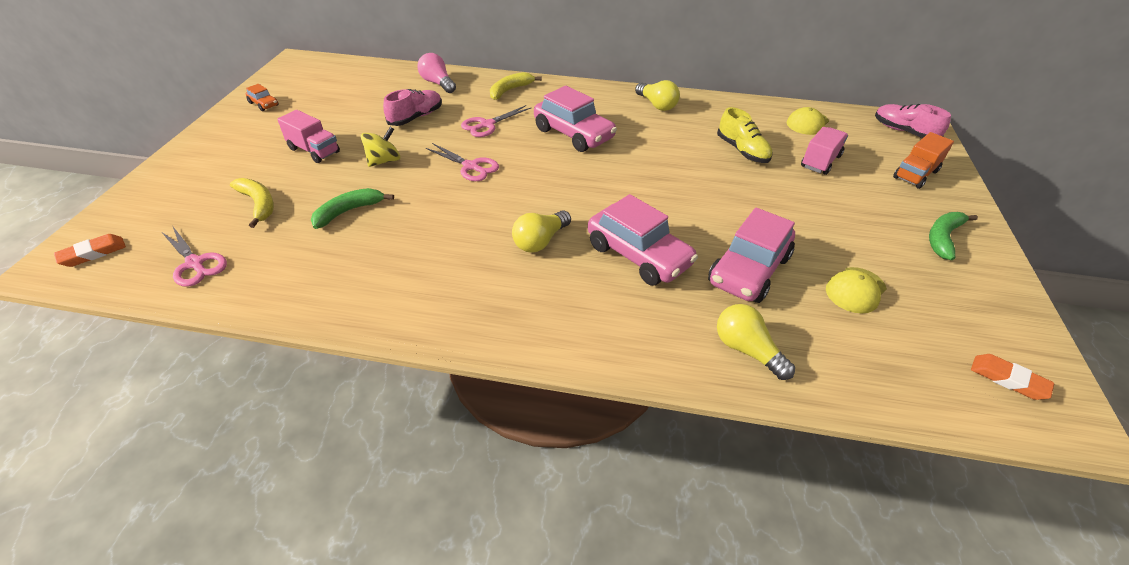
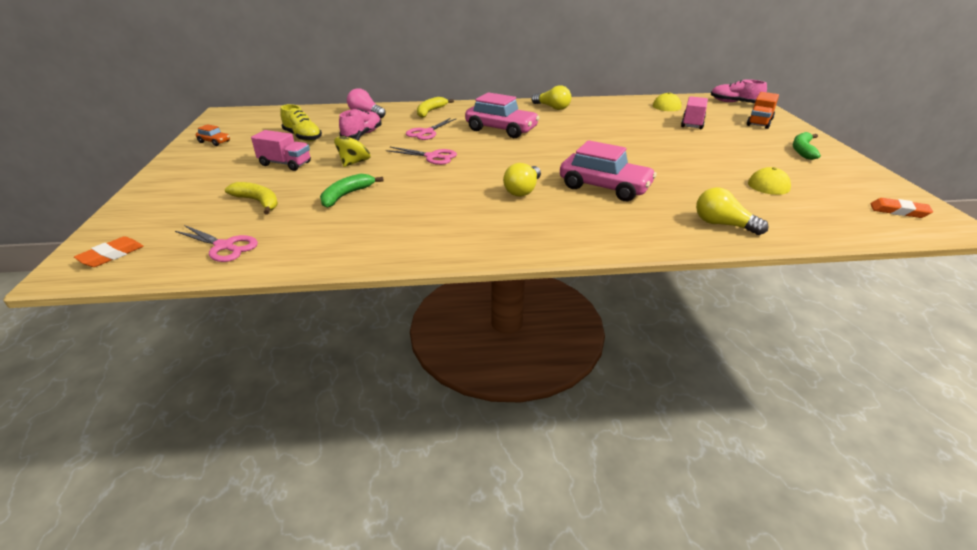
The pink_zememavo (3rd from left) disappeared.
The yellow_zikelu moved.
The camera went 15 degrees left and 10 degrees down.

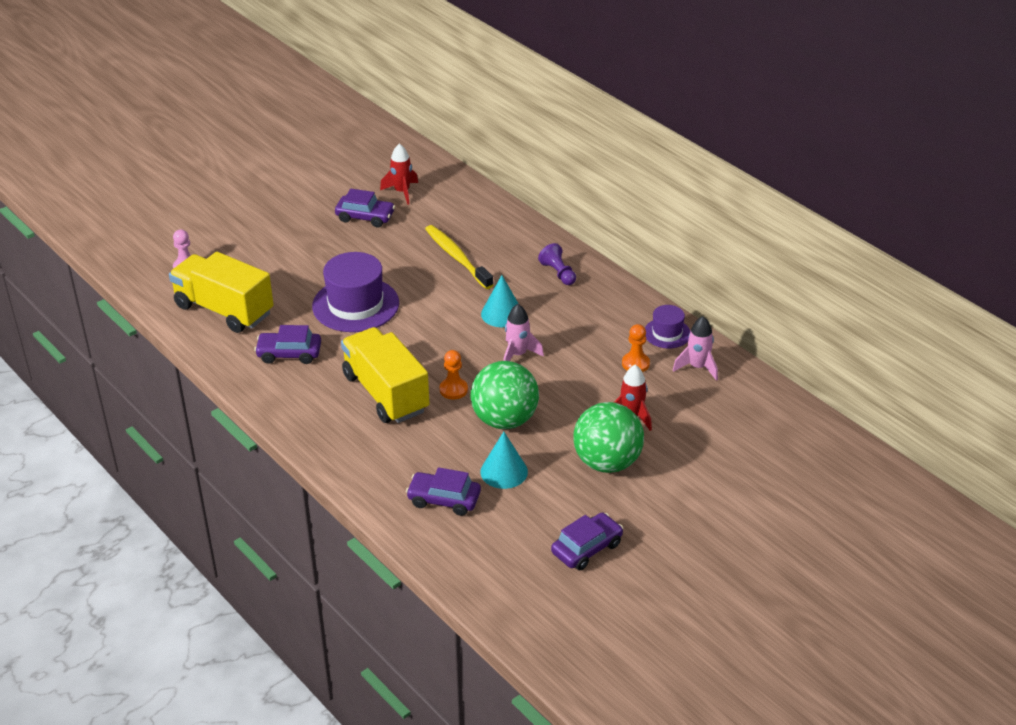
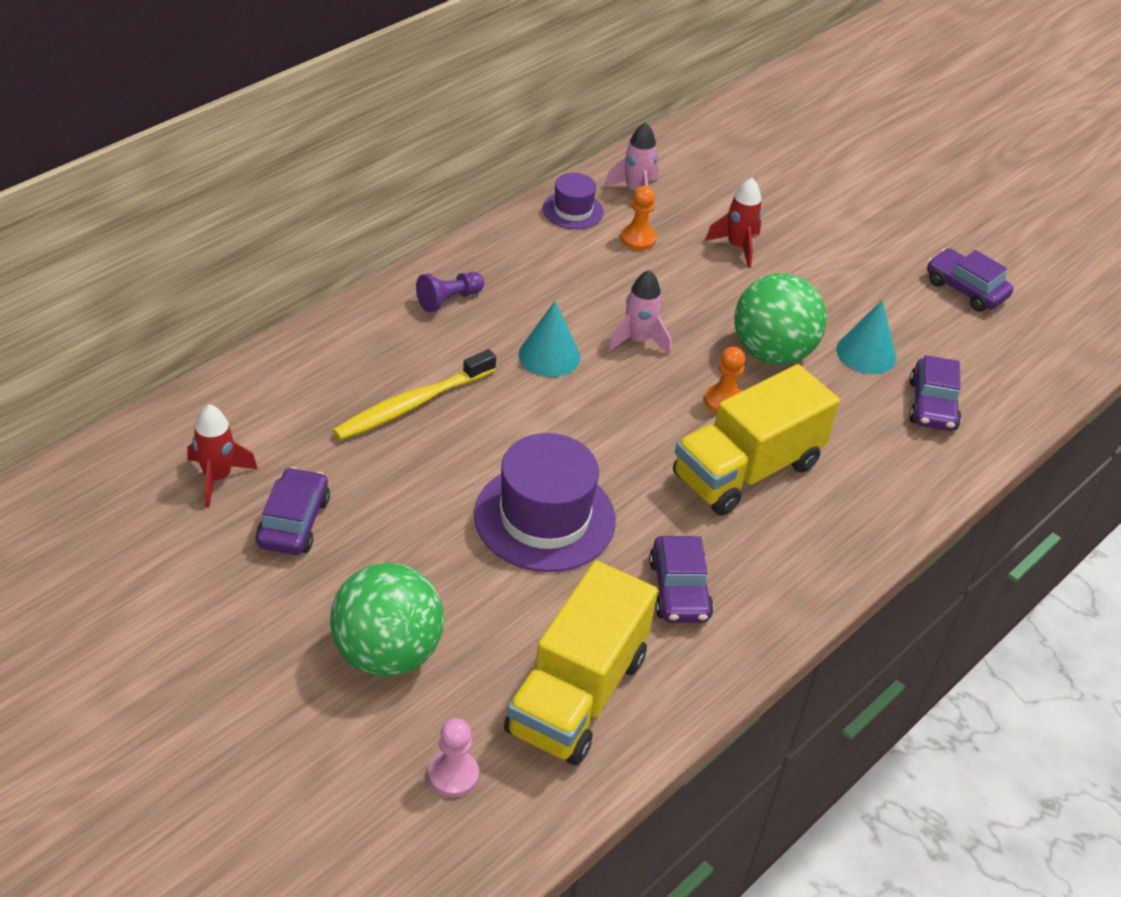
The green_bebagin (2nd from left in the first image) moved.
The camera went 100 degrees left and 5 degrees up.

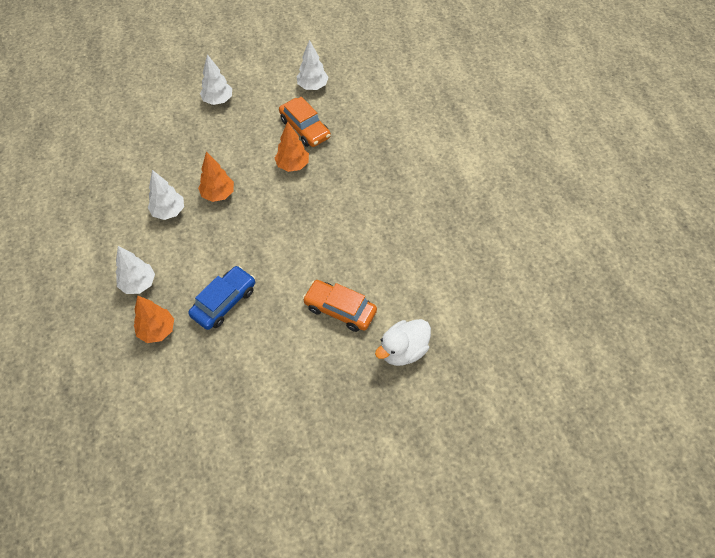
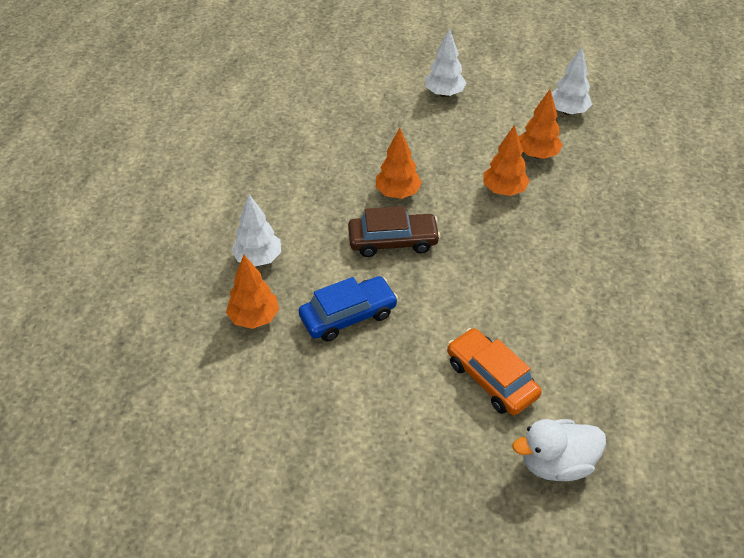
The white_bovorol (2nd from left) disappeared.
The orange_zememavo (1st from left) was replaced by the orange_bovorol (4th from left).
The brown_zememavo appeared.
The camera went 25 degrees right and 10 degrees down.

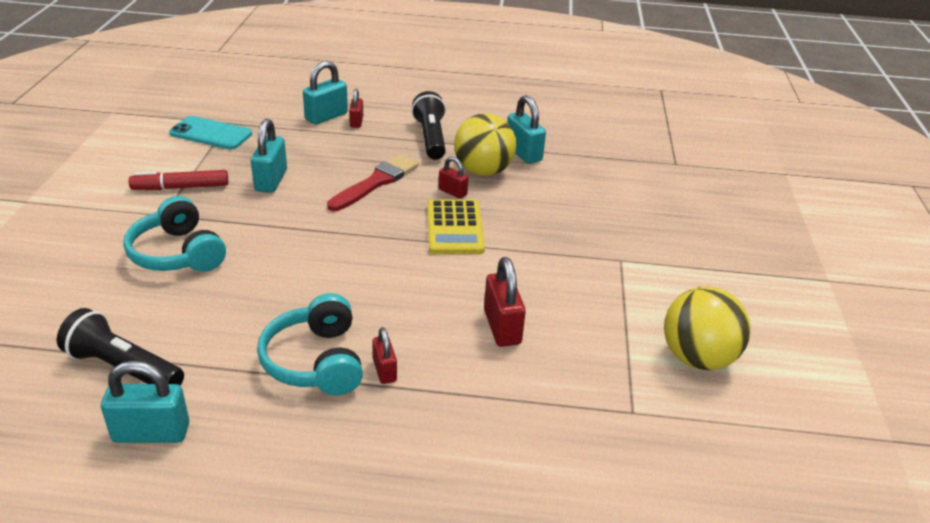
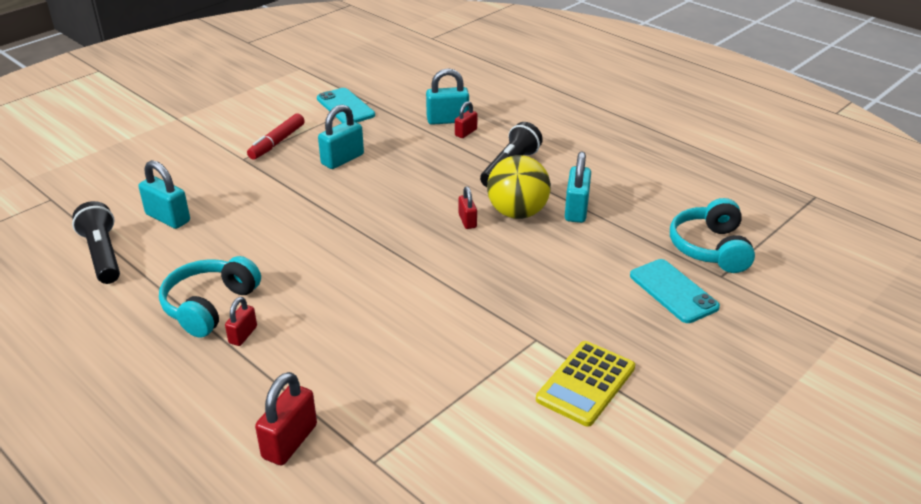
The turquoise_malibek (1st from left) moved.
The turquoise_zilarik (1st from left in the first image) moved.
The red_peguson turned 90 degrees counterclockwise.
The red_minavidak disappeared.
The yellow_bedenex moved.
The red_malibek (4th from left in the first image) moved.
The yellow_bebagin (2nd from left) disappeared.
The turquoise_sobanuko (2nd from left) appeared.
The camera went 40 degrees right and 0 degrees up.

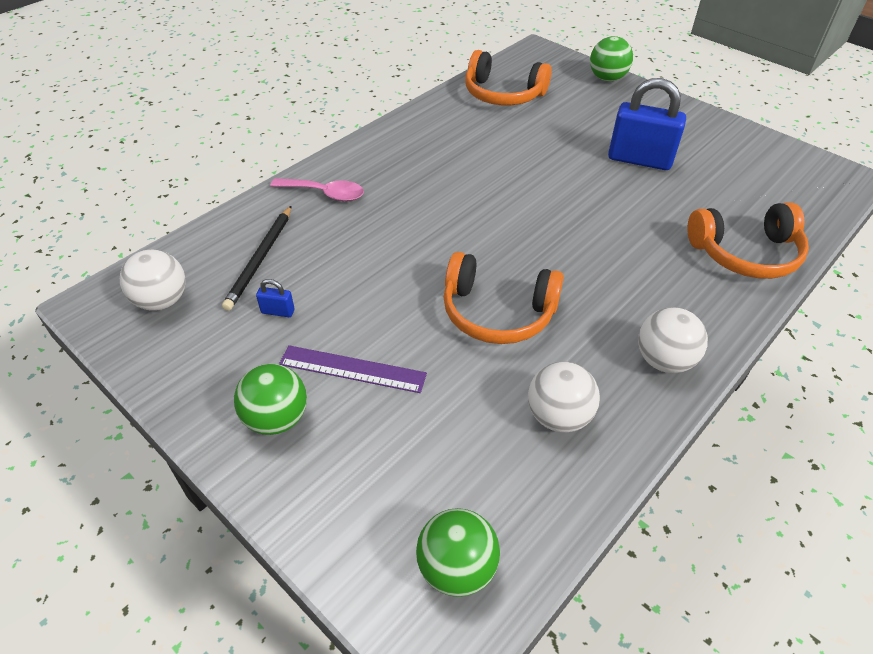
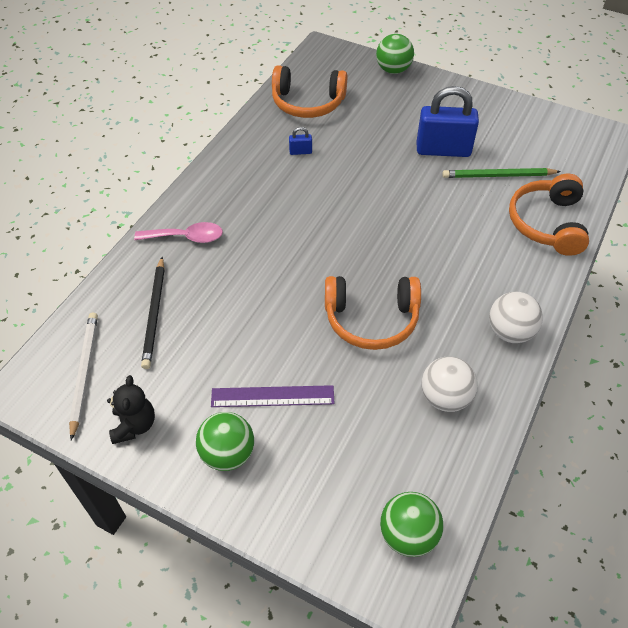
The white_bebagin (1st from left) was replaced by the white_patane.
The blue_malibek (1st from left) moved.
The orange_zilarik (3rd from left) turned 120 degrees clockwise.
The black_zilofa appeared.
The green_patane appeared.
The camera went 15 degrees left and 5 degrees up.

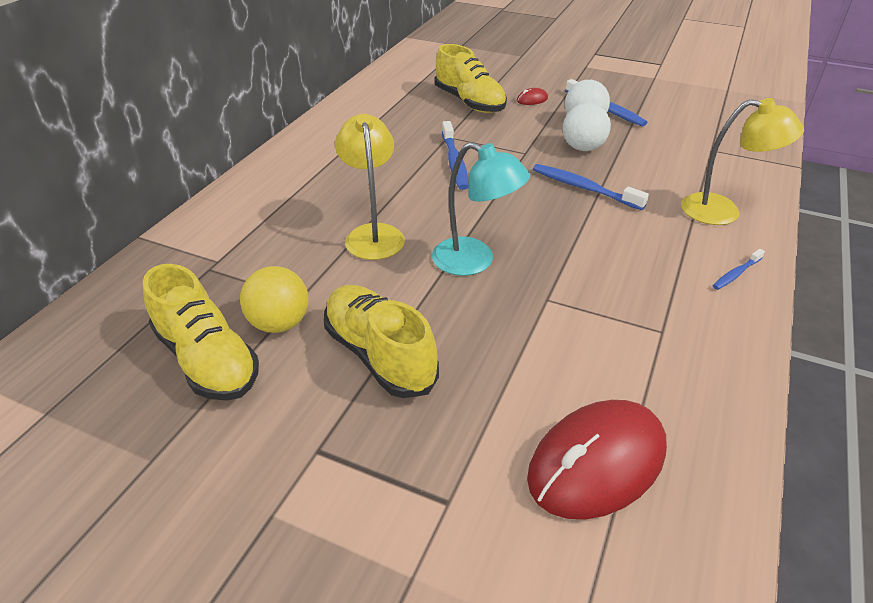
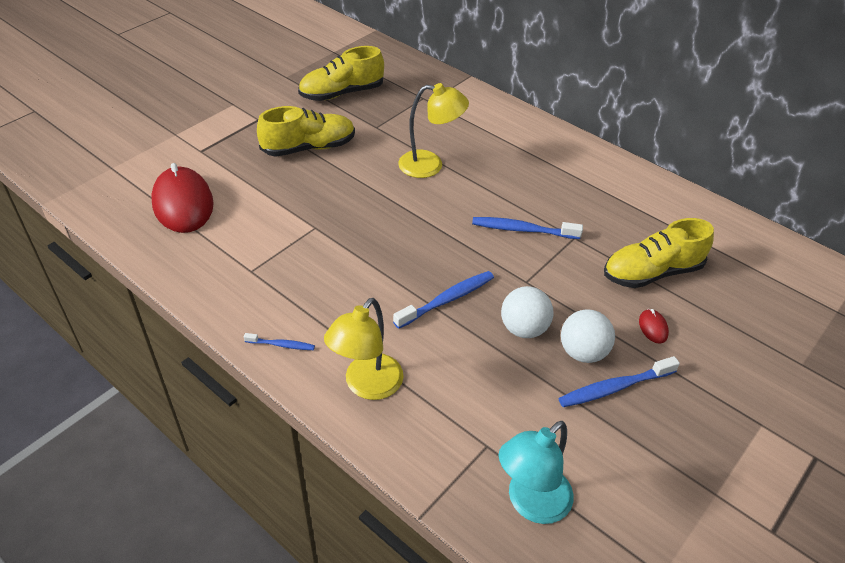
The yellow_bebagin disappeared.
The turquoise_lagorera moved.
The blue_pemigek (4th from left in the first image) turned 120 degrees clockwise.
The camera went 105 degrees right and 5 degrees up.

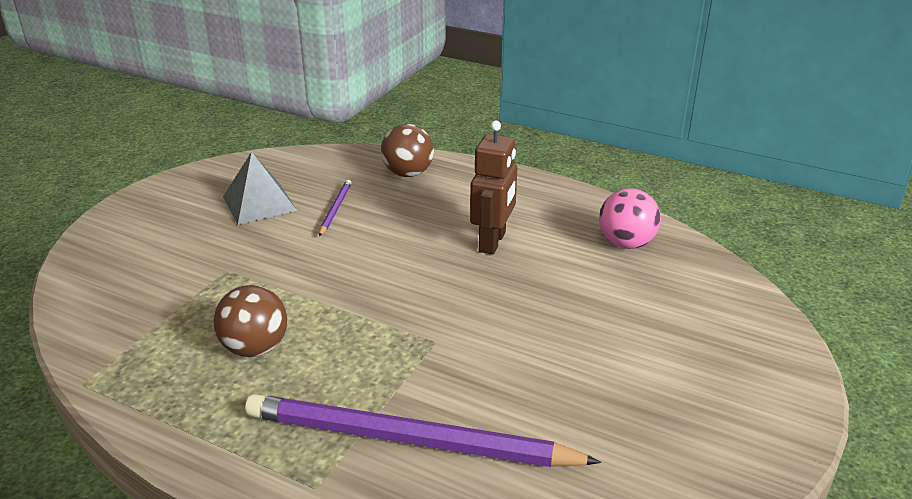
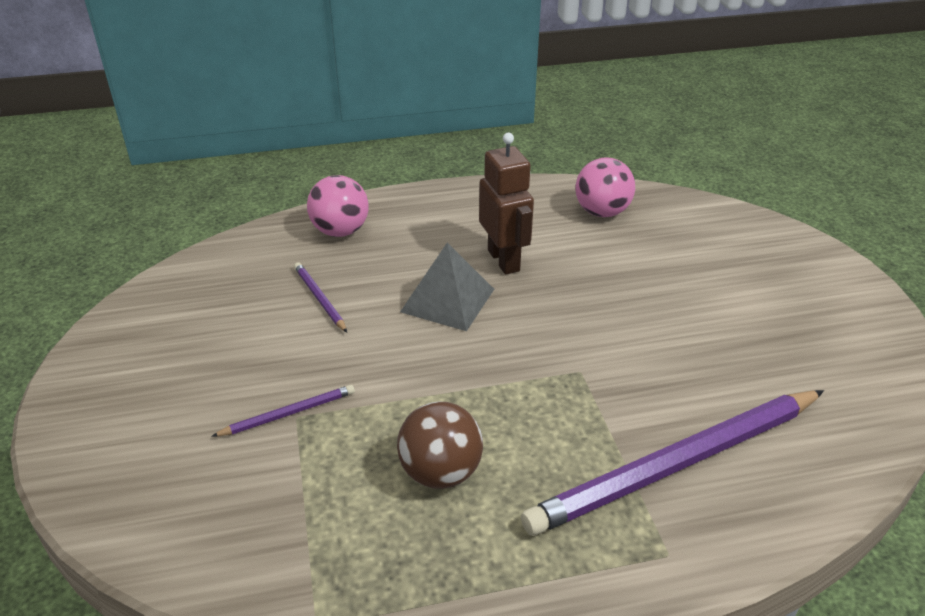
The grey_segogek moved.
The brown_bebagin (2nd from left) became the pink_bebagin (1st from left).
The purple_patane (1st from left) appeared.
The camera went 40 degrees left and 5 degrees up.

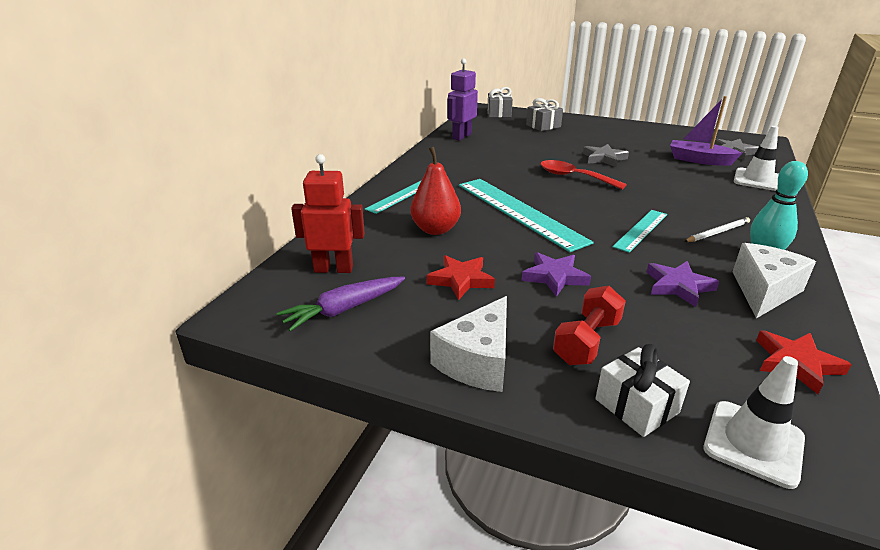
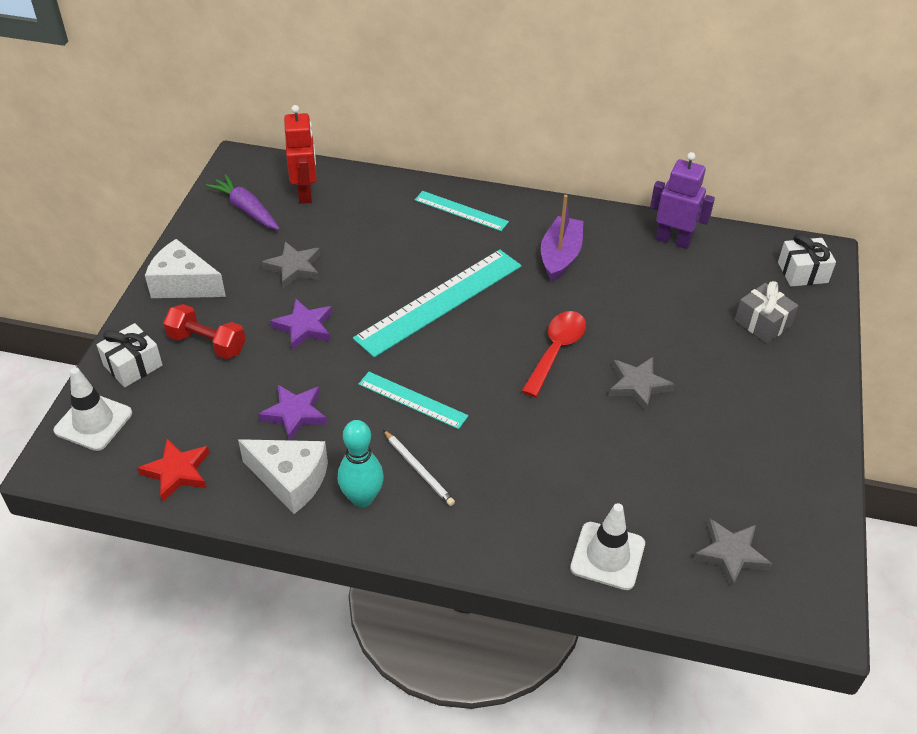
The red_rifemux disappeared.
The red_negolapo (1st from left) became the grey_negolapo (1st from left).
The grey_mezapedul (1st from left) became the white_mezapedul (2nd from left).
The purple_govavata moved.
The camera went 80 degrees right and 15 degrees up.

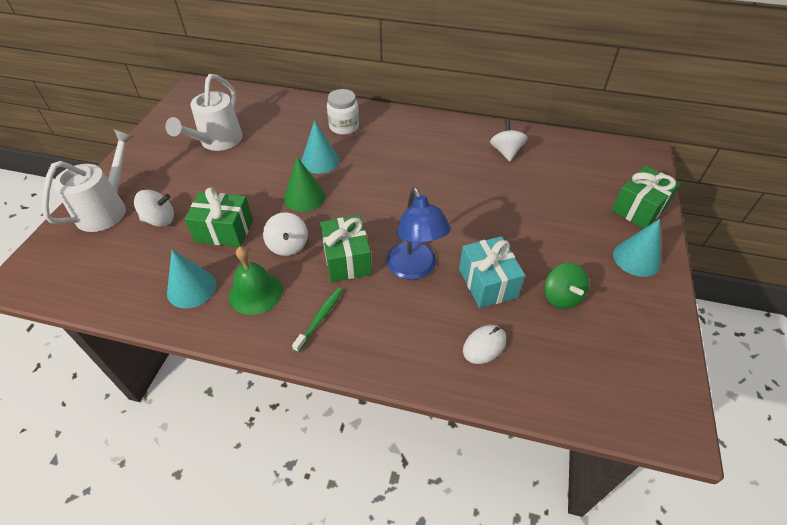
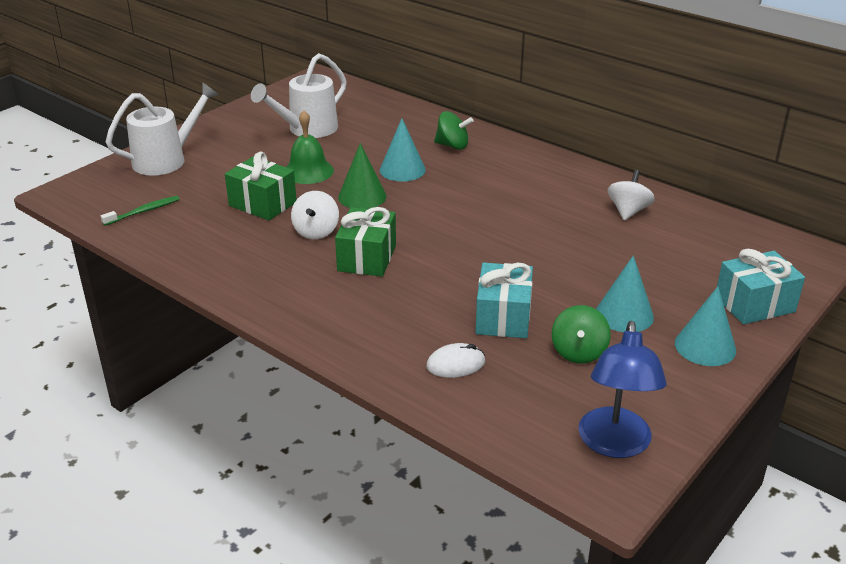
The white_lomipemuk (1st from left) disappeared.
The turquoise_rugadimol (1st from left in the first image) moved.
The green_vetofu moved.
The green_pemigek moved.
The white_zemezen was replaced by the green_lomipemuk (1st from left).
The blue_lagorera moved.
The green_mezapedul (3rd from left) became the turquoise_mezapedul (2nd from left).
The camera went 25 degrees right and 15 degrees down.

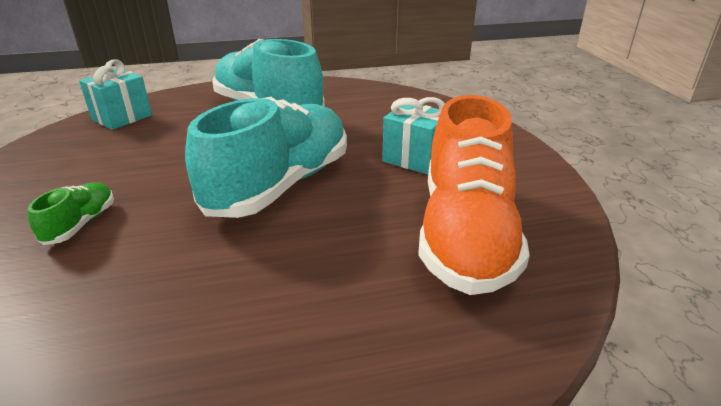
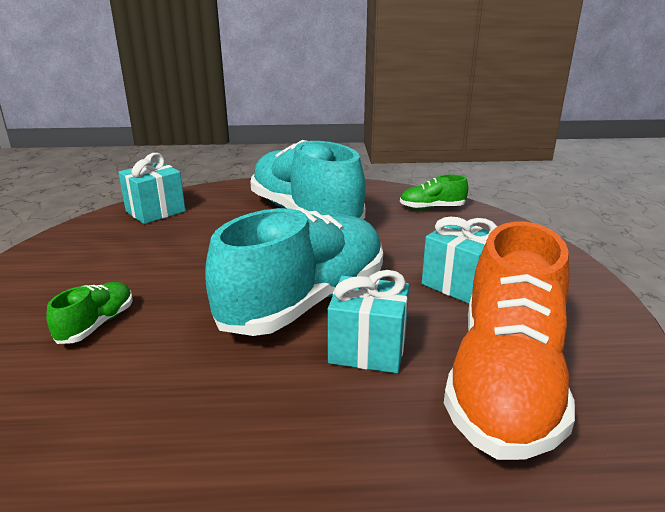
The turquoise_mezapedul (2nd from left) appeared.
The green_zikelu (2nd from left) appeared.
The camera went 10 degrees right and 5 degrees down.

